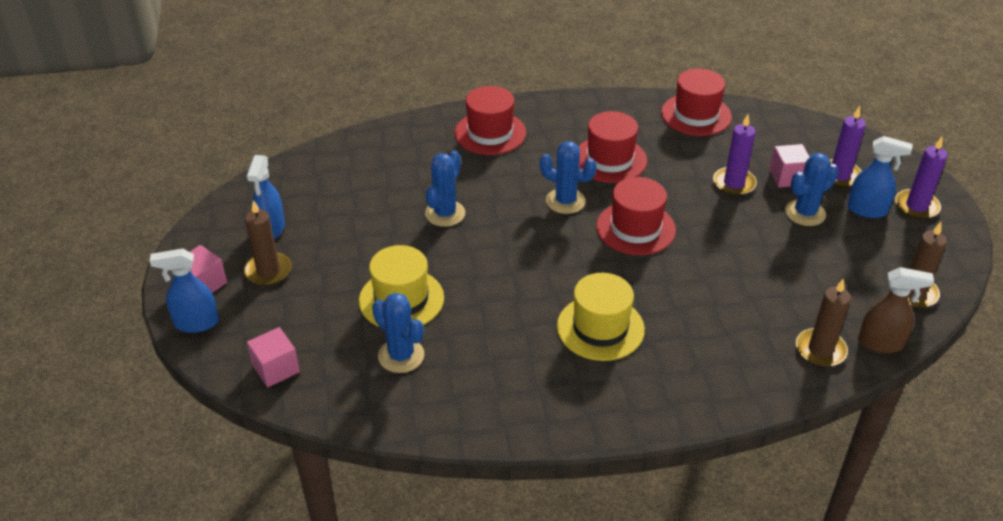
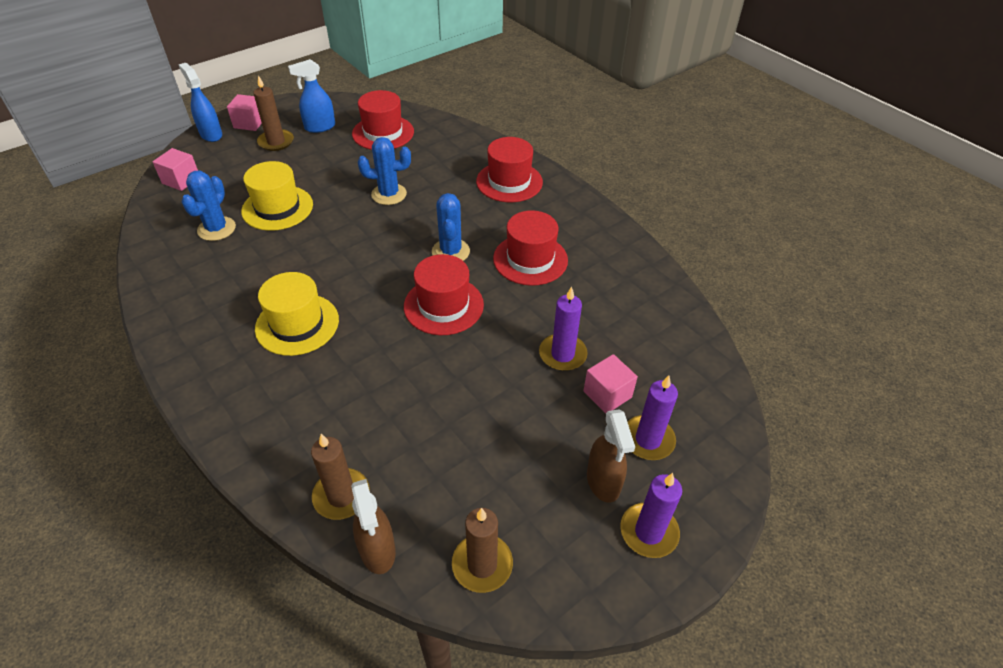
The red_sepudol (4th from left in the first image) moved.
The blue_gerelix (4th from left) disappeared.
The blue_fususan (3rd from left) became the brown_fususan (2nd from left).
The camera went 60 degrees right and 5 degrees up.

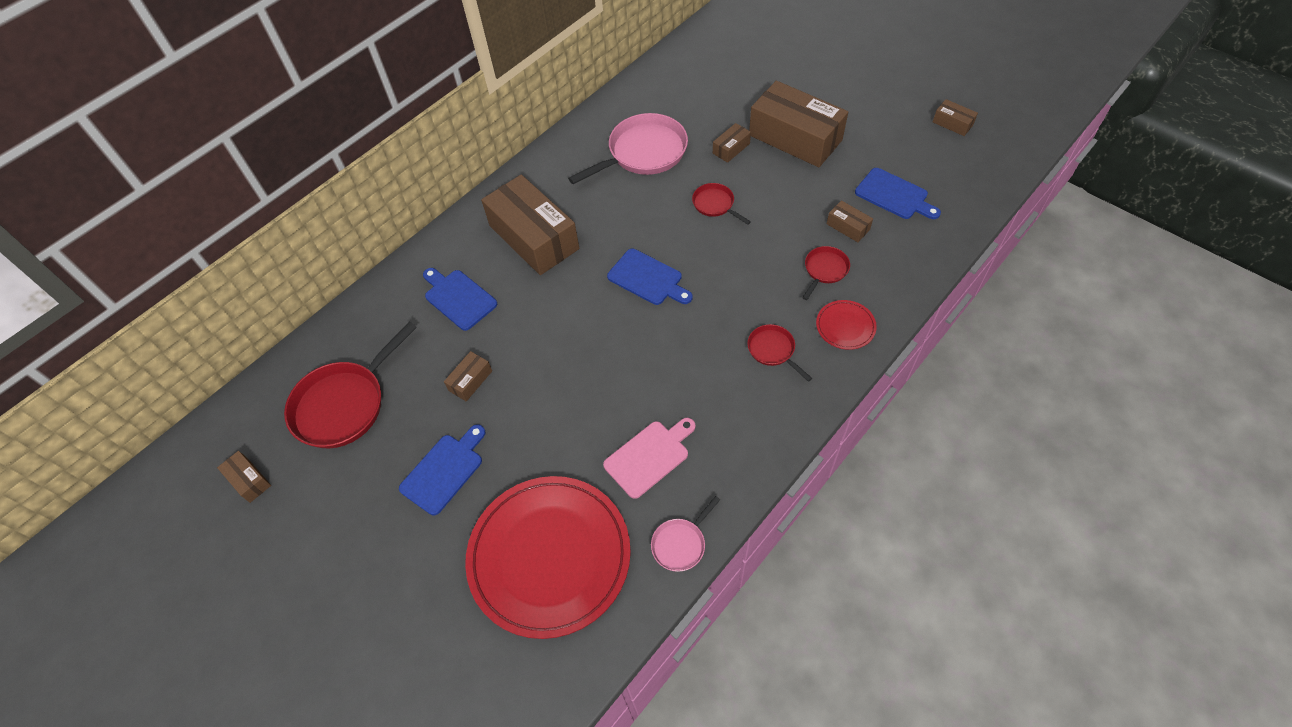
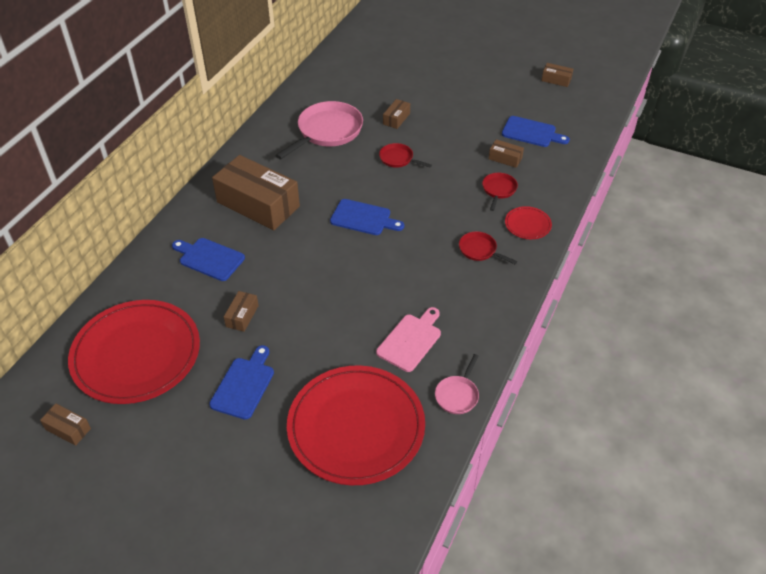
The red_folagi (1st from left) was replaced by the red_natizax (1st from left).
The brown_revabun (5th from left) disappeared.
The camera went 20 degrees left and 10 degrees down.

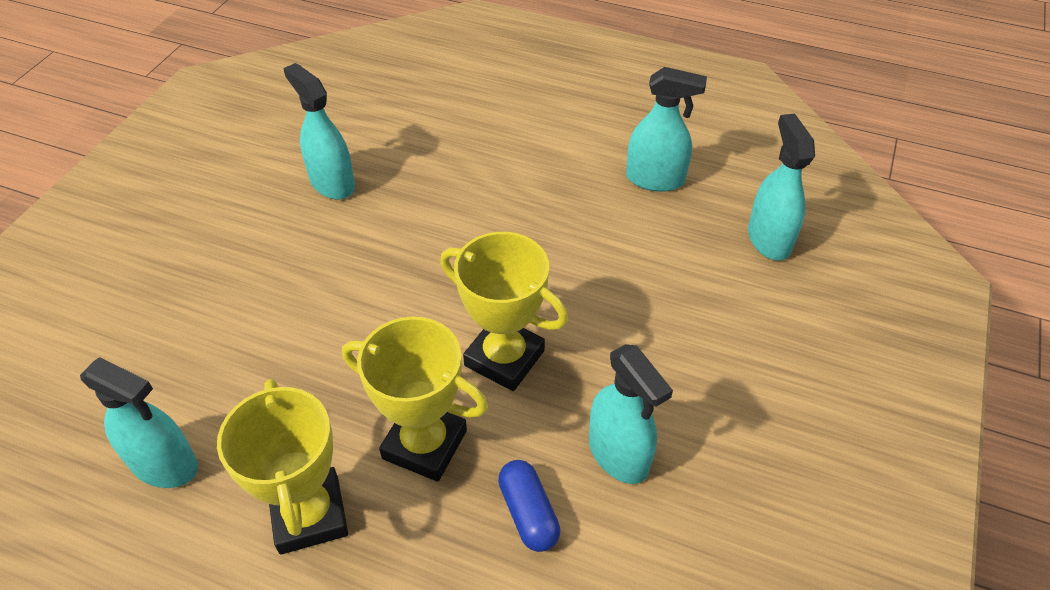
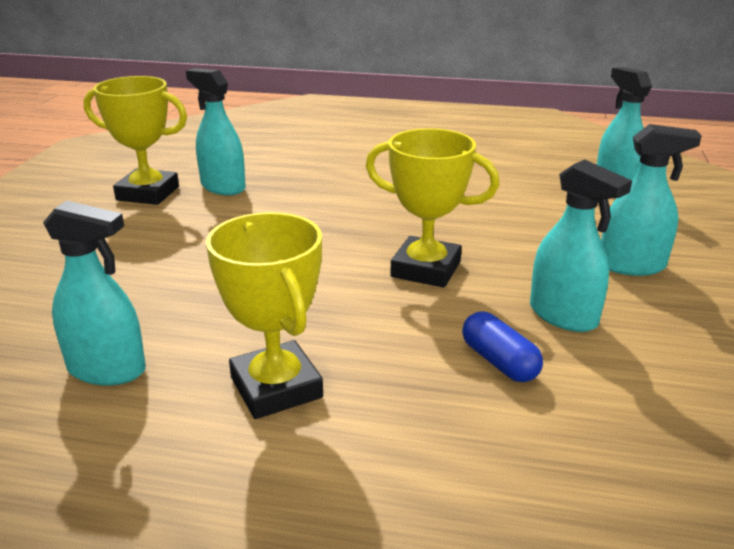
The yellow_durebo (2nd from left in the first image) moved.
The turquoise_fususan (4th from left in the first image) moved.
The camera went 10 degrees left and 20 degrees down.

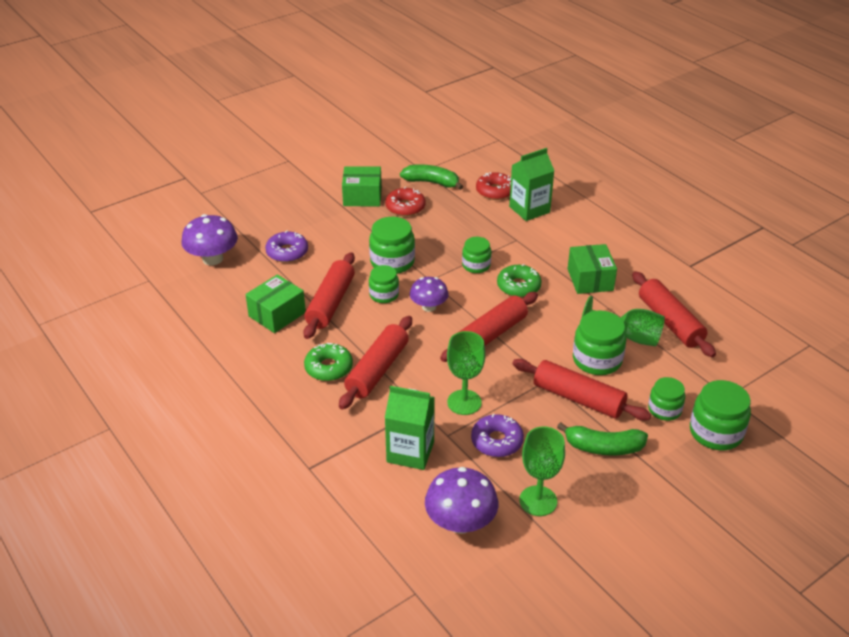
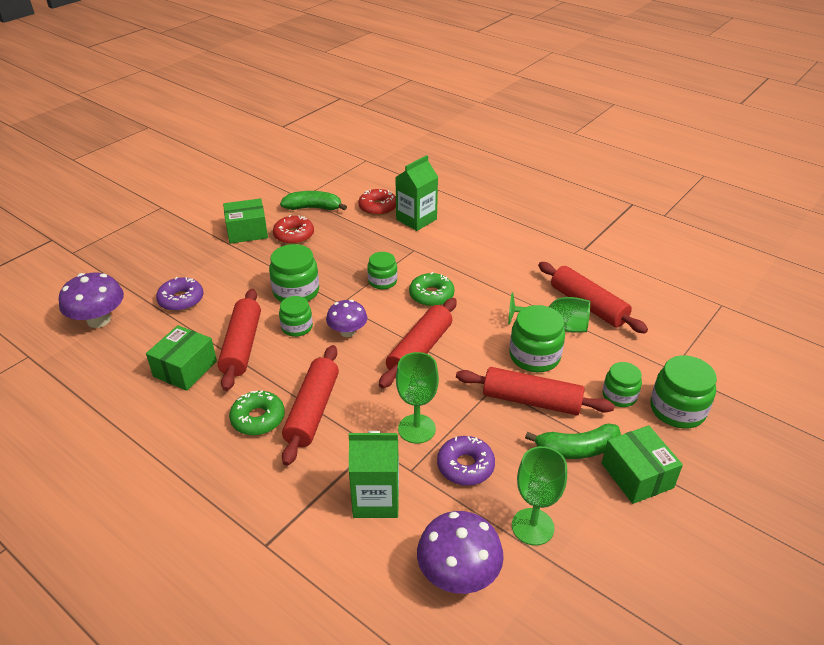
The green_revabun (3rd from left) moved.
The camera went 15 degrees left and 0 degrees up.

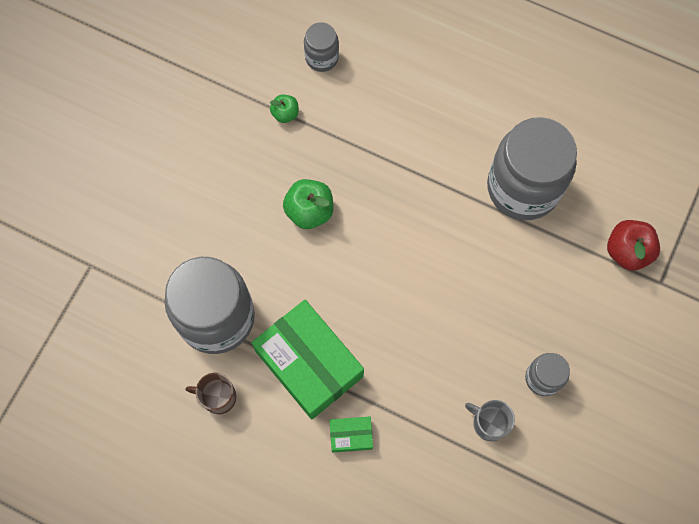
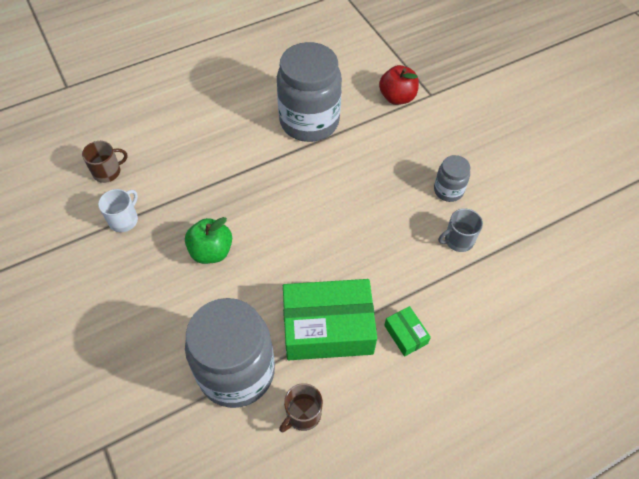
The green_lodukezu (1st from left) was replaced by the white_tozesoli.
The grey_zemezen (2nd from left) was replaced by the brown_tozesoli (1st from left).
The green_revabun (2nd from left) turned 60 degrees counterclockwise.
The camera went 55 degrees left and 15 degrees down.

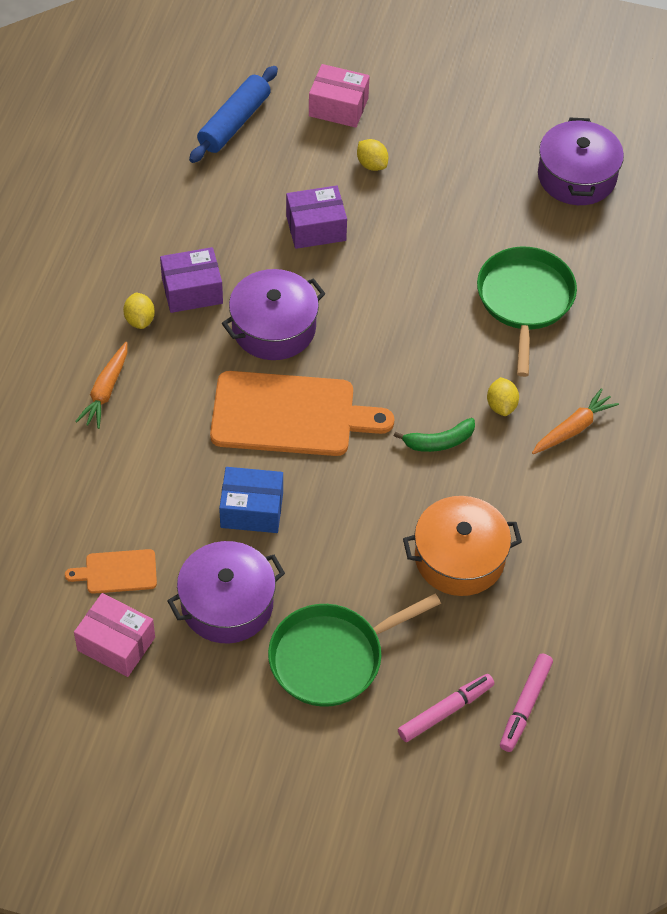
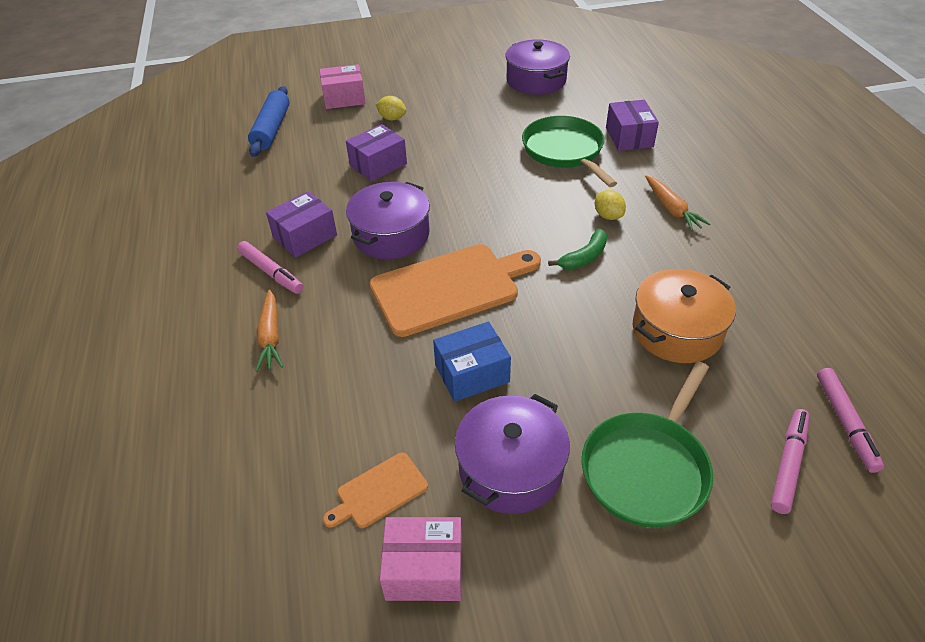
The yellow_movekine (1st from left) was replaced by the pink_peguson (1st from left).
The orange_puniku (2nd from left) turned 135 degrees clockwise.
The purple_revabun (3rd from left) appeared.
The camera went 25 degrees left and 10 degrees down.

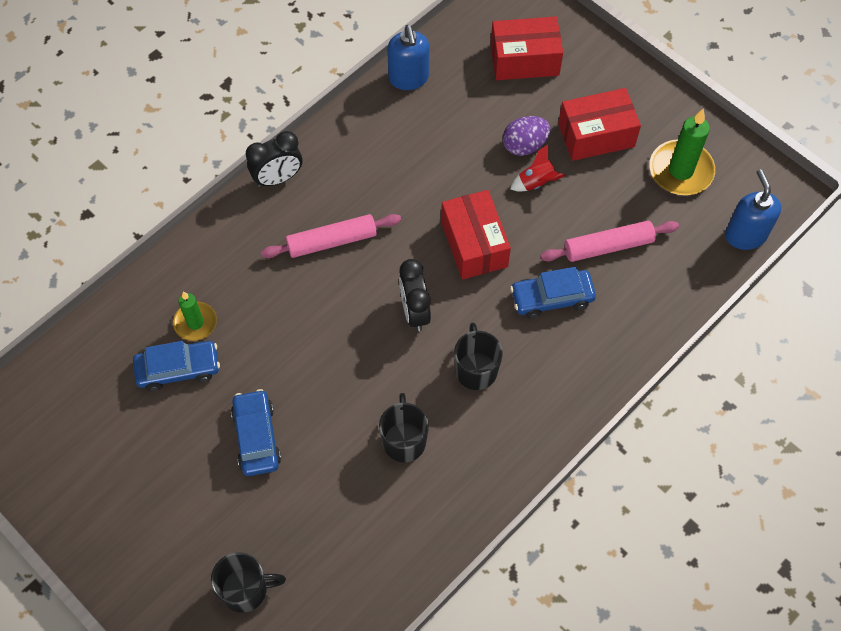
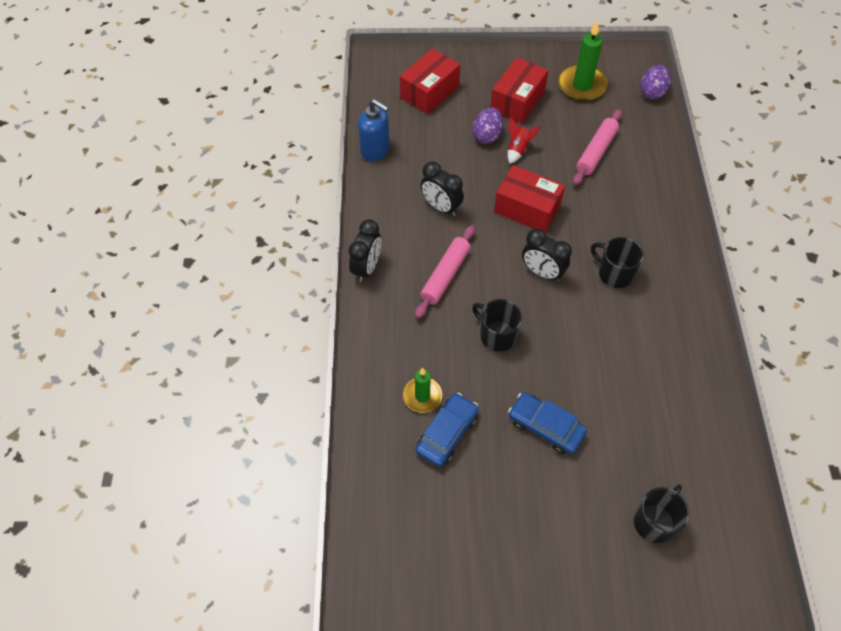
The black_tozesoli (2nd from left in the first image) moved.
The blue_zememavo (3rd from left) disappeared.
The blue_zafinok (2nd from left) was replaced by the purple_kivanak (2nd from left).
The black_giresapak (2nd from left) appeared.
The camera went 45 degrees left and 5 degrees down.

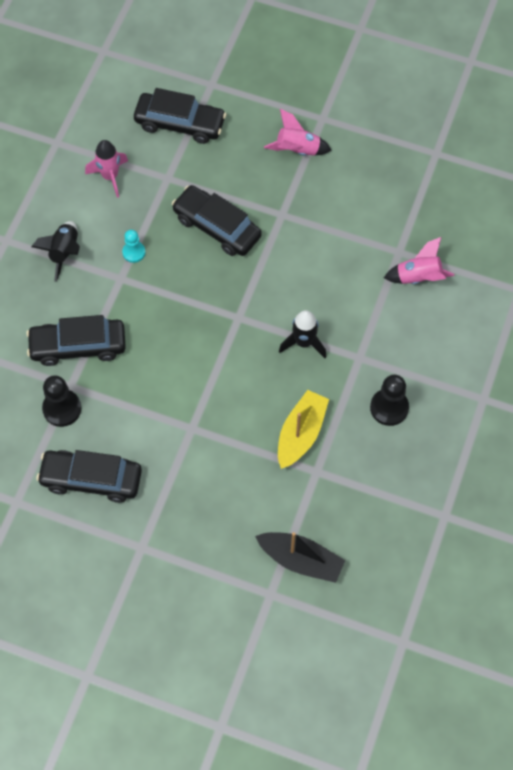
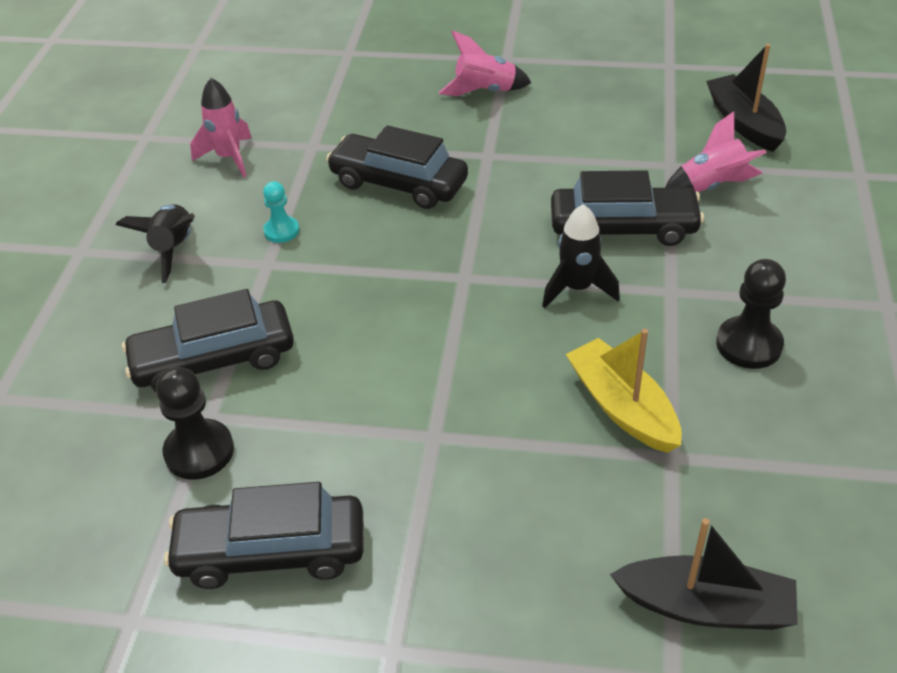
The black_zememavo (3rd from left in the first image) moved.
The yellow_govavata turned 45 degrees counterclockwise.
The black_govavata (2nd from left) appeared.
The camera went 10 degrees left and 20 degrees down.

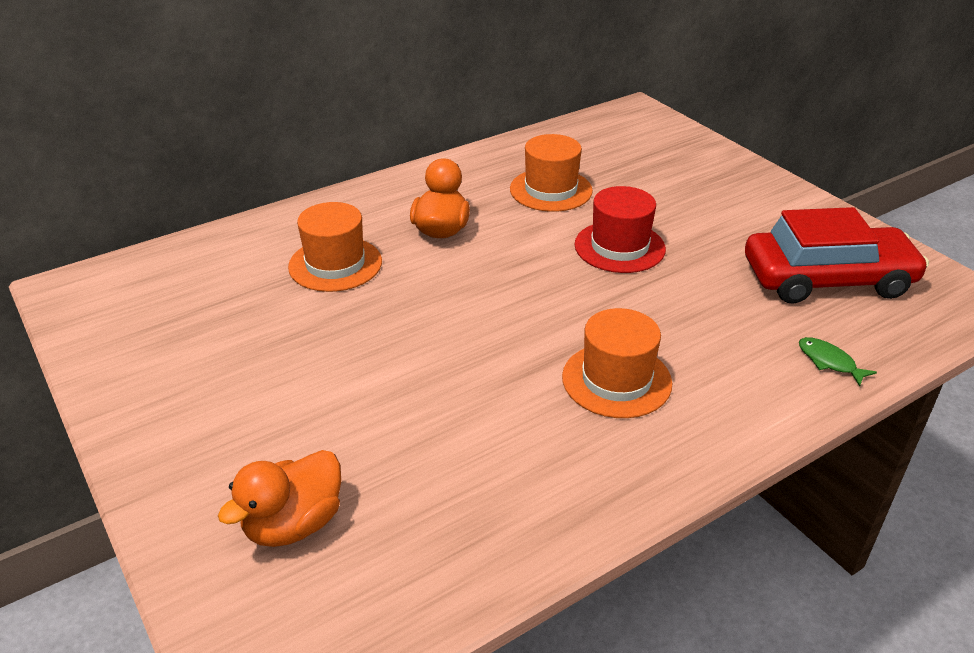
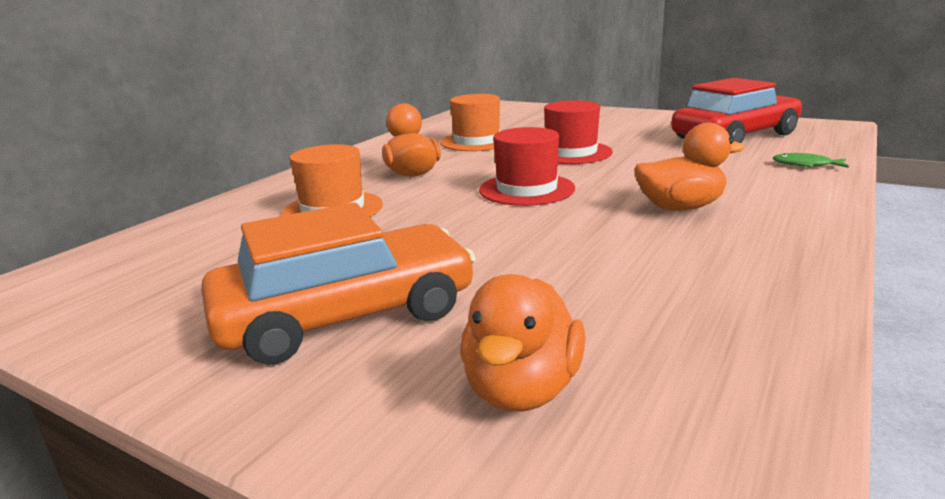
The orange_sepudol (3rd from left) was replaced by the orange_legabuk (3rd from left).
The orange_zememavo appeared.
The red_sepudol (1st from left) appeared.
The camera went 25 degrees left and 15 degrees down.

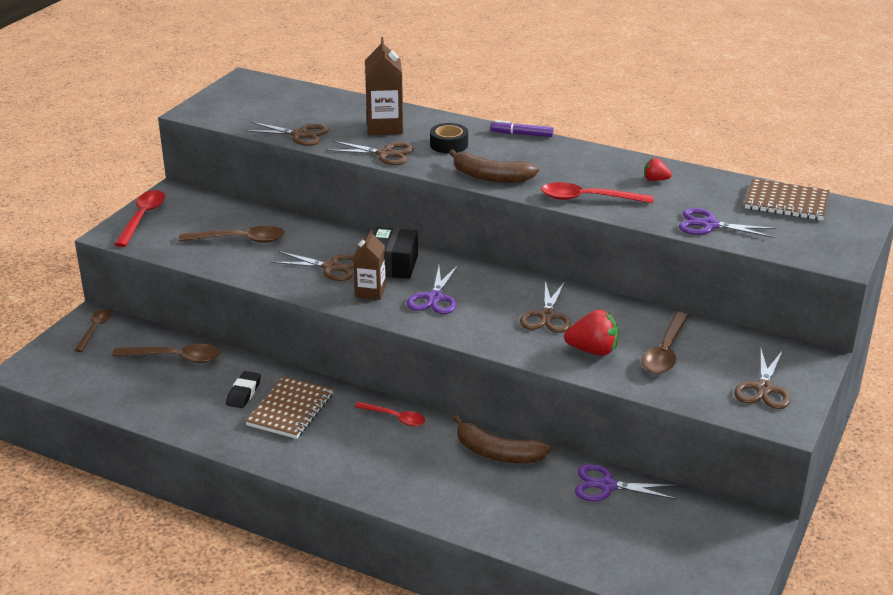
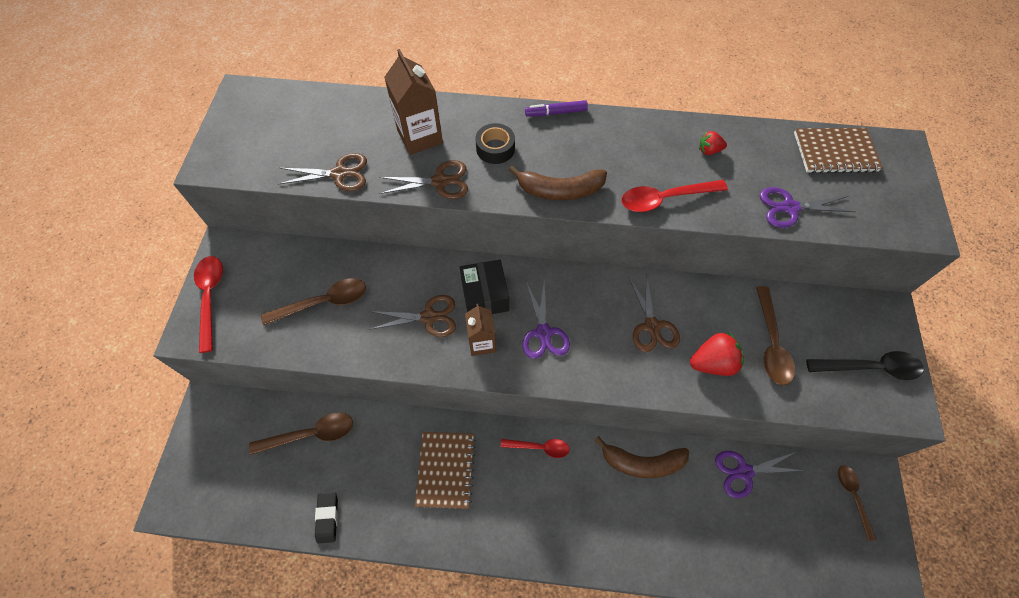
The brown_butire (1st from left in the first image) moved.
The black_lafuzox moved.
The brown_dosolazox (5th from left) was replaced by the black_butire.
The camera went 20 degrees left and 30 degrees up.

